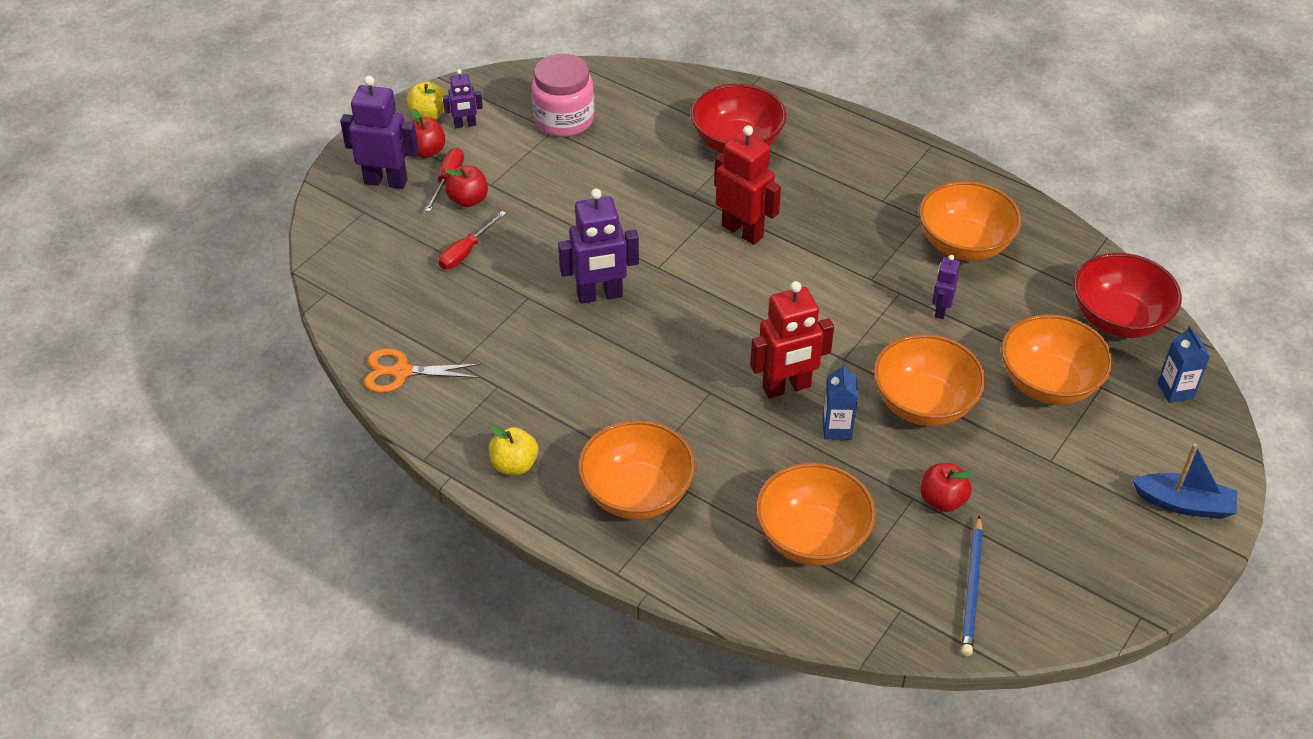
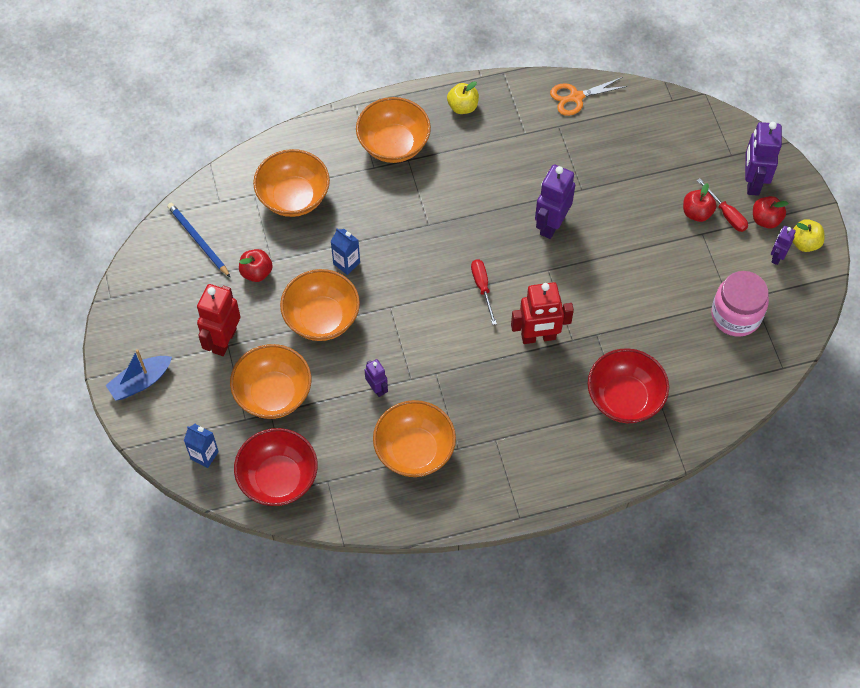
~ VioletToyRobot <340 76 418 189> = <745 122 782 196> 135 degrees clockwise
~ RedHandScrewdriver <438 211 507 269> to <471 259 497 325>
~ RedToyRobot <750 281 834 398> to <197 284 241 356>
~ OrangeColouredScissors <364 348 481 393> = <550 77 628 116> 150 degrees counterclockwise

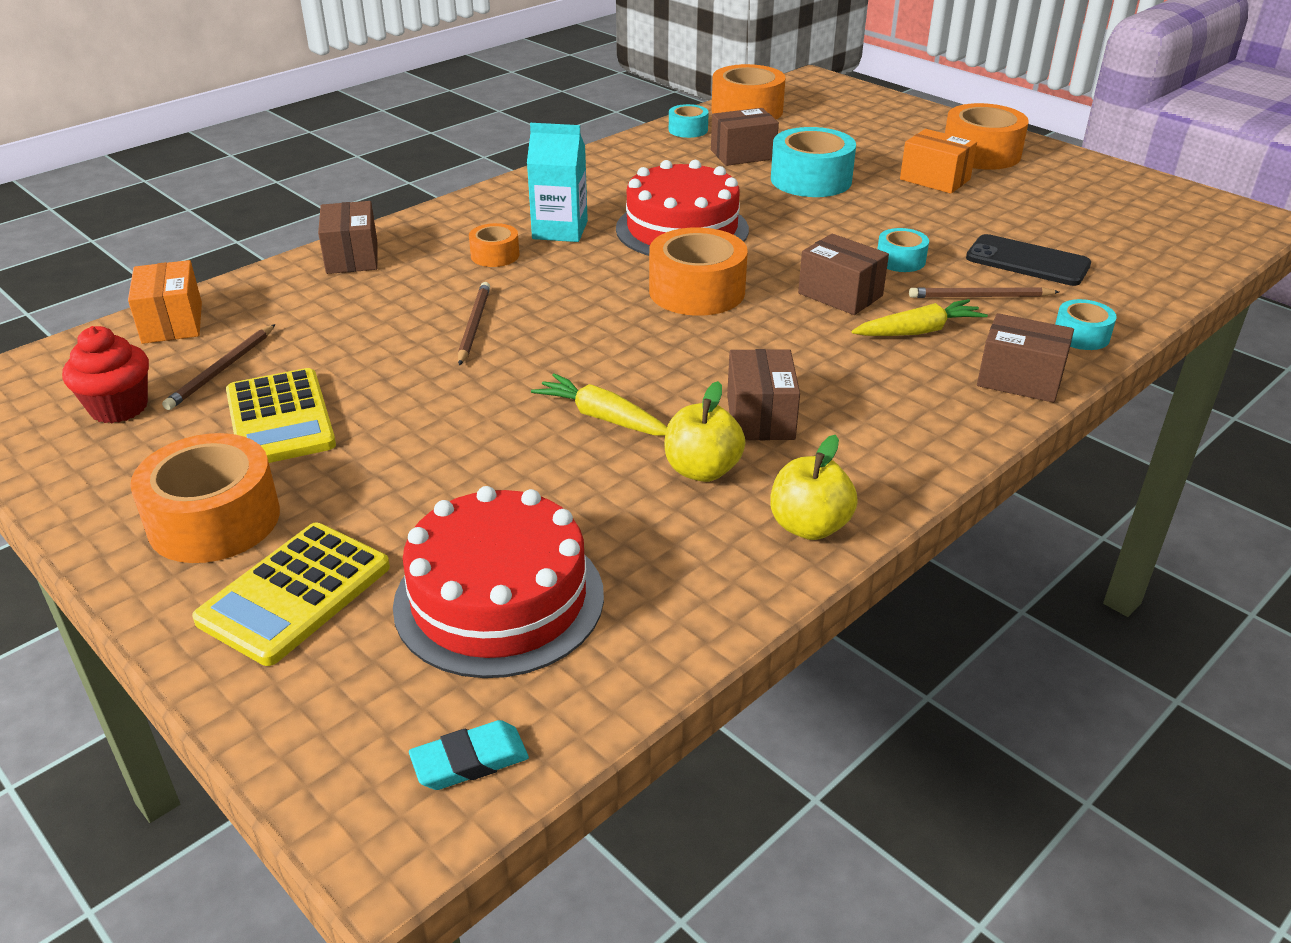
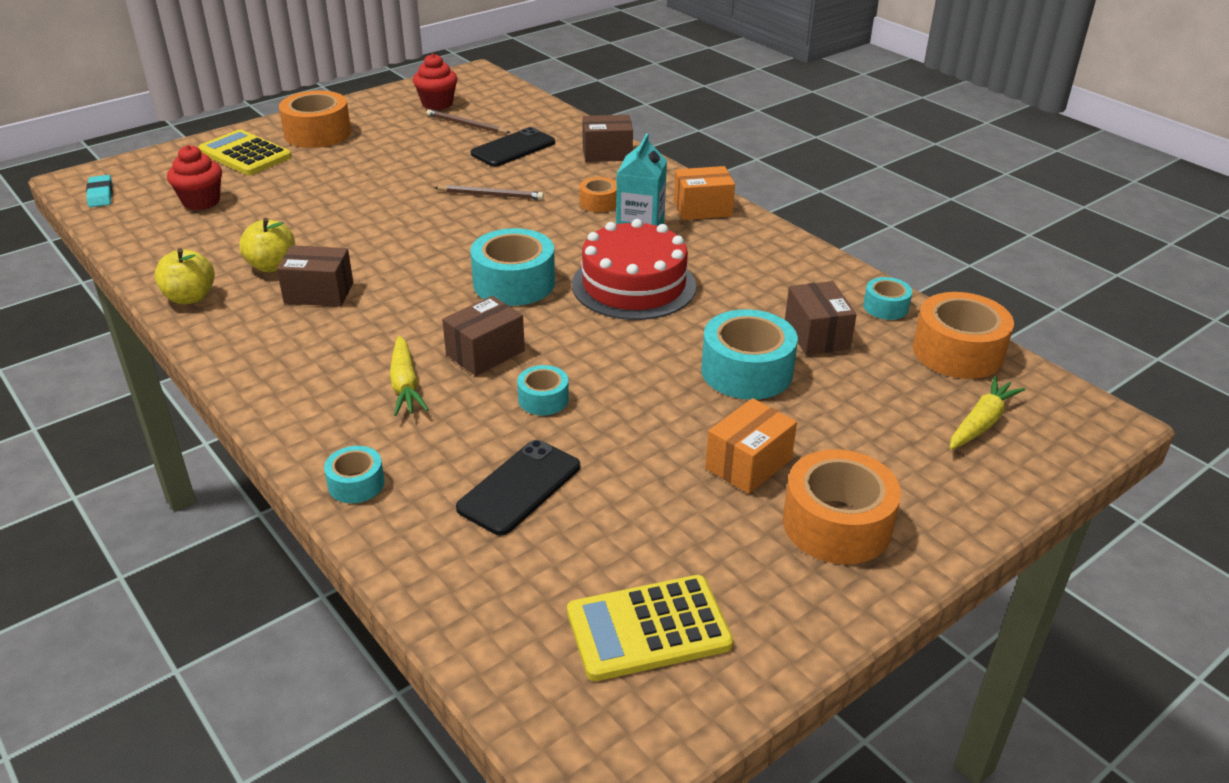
~ OrangeColouredRollOfTape <649 227 748 316> to AquaRollOfTape <471 228 555 306>
~ OrangeColouredBox <128 260 202 344> to <674 166 735 220>
- BrownLeadPencil <909 287 1059 298>
- BrownBox <977 313 1074 403>
~ GoldenPocketCalculator <226 368 336 463> to <567 575 733 681>
~ GoldenToyCarrot <531 373 667 436> to <950 376 1026 450>
~ RedGateau <393 486 604 678> to RedFairyCake <167 145 222 210>
+ EbonyMobilePhone <471 127 555 167>

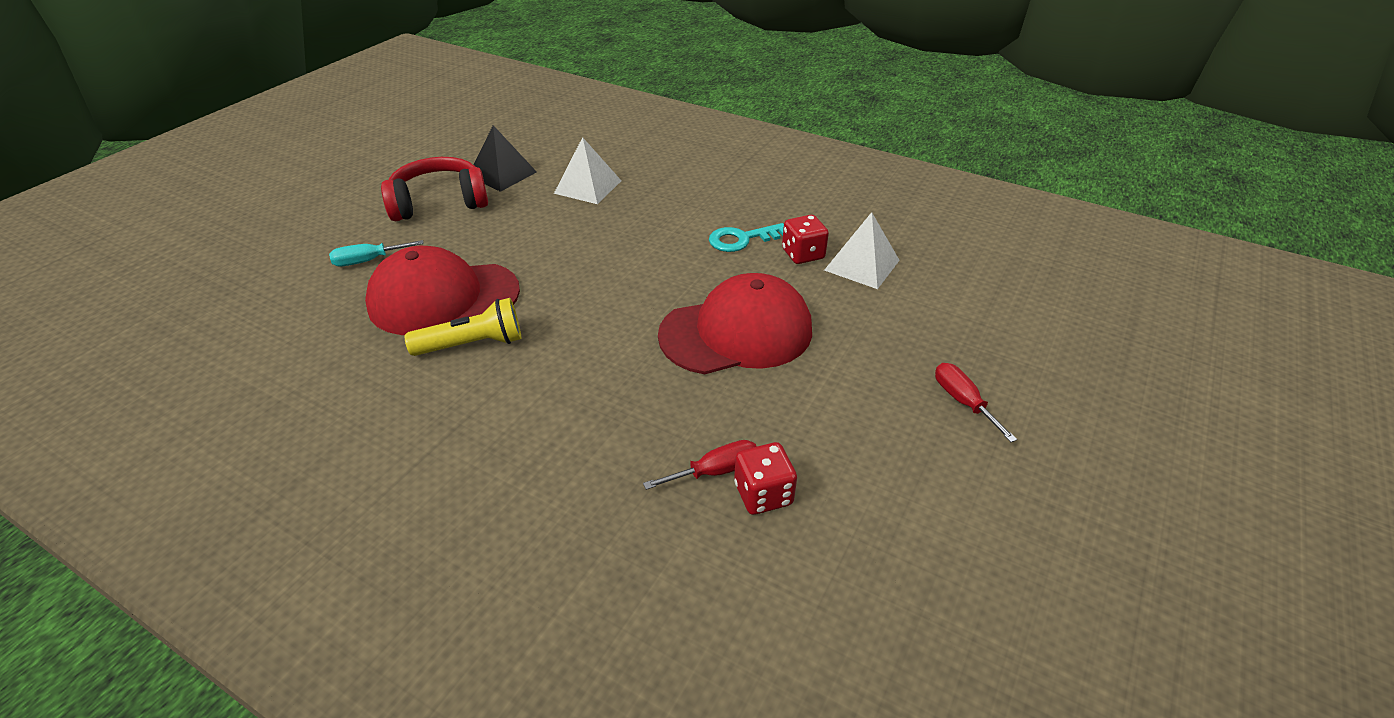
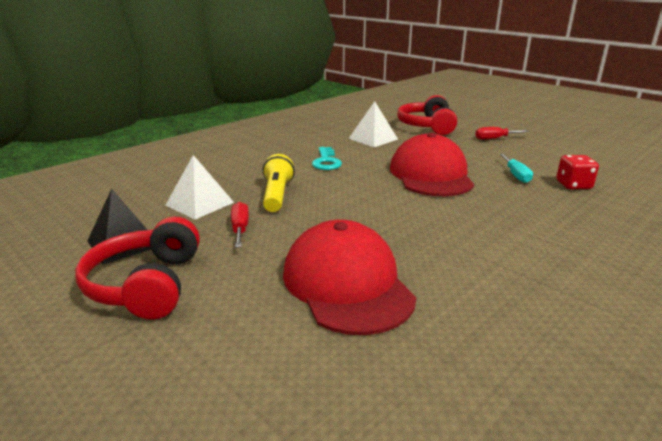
- RedDice <782 215 829 264>
~ AquaHandScrewdriver <329 240 424 266> to <500 154 533 183>
~ RedBaseballCap <365 246 520 335> = <283 220 417 335> 150 degrees clockwise
~ GoldenFlashlight <405 298 521 356> to <263 154 295 212>
~ RedHandScrewdriver <643 440 757 490> to <231 202 249 248>
+ RedHeadset <397 95 457 135>

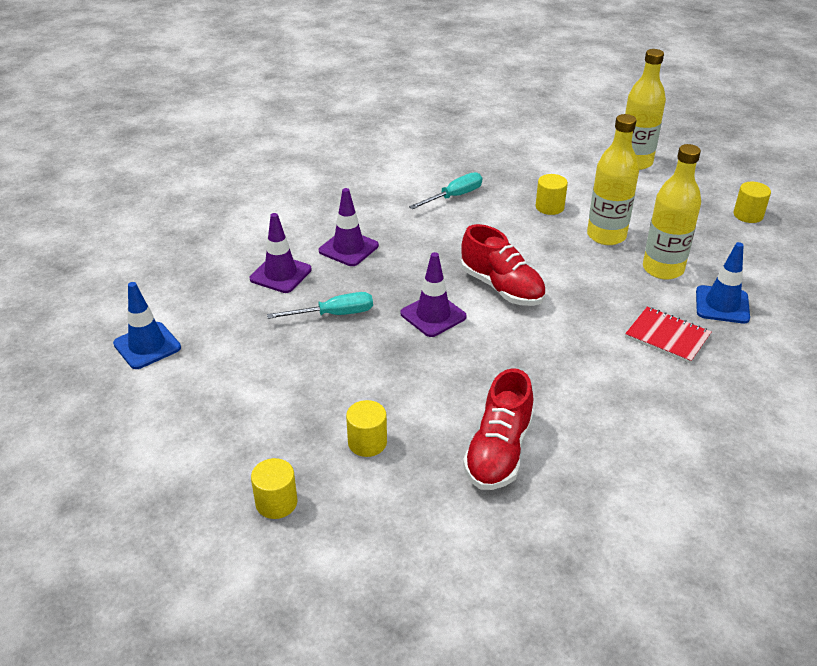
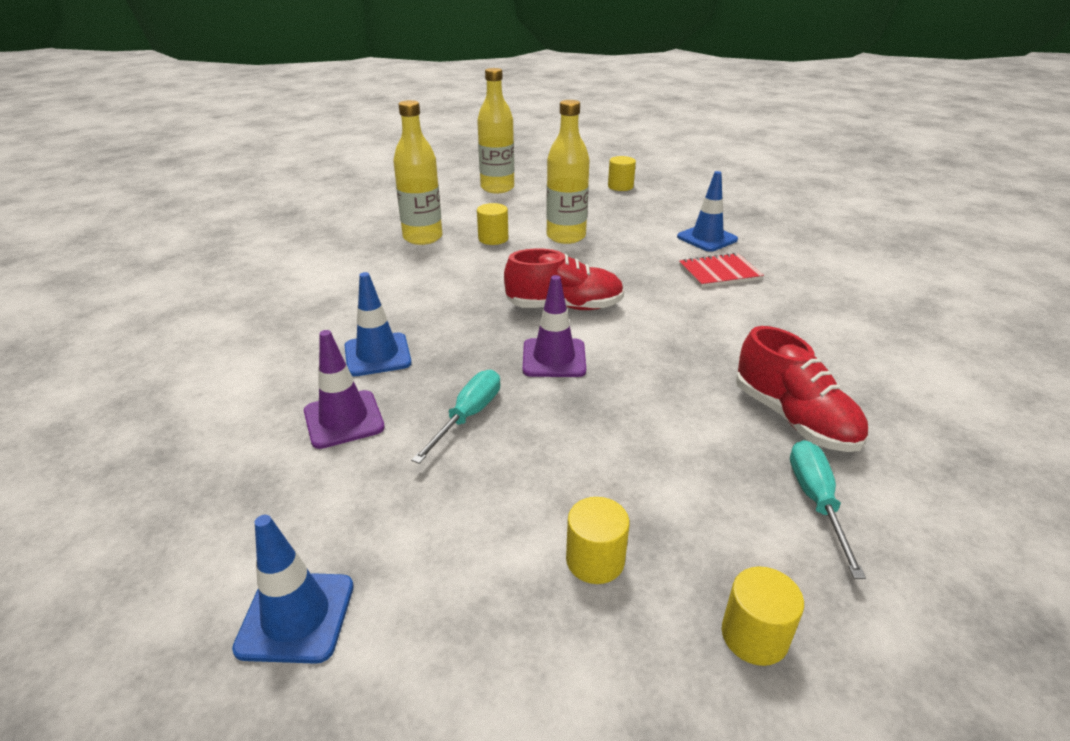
~ GoldenDrinkBottle <643 144 701 280> to <393 100 442 245>
~ AquaHandScrewdriver <409 172 482 209> to <790 440 866 579>
~ VioletTrafficCone <319 188 379 266> to RoyalBlueTrafficCone <345 272 412 376>
~ GoldenSolidCylinder <346 400 387 457> to <566 497 630 584>

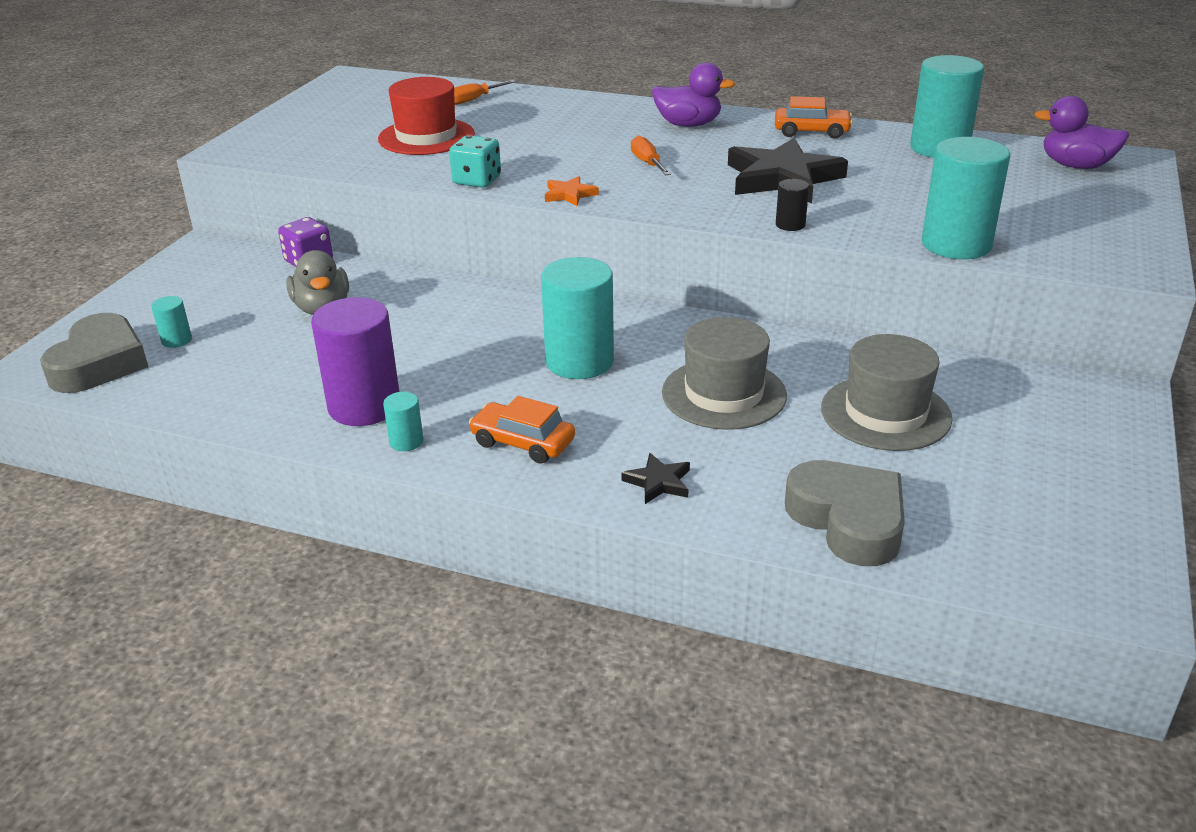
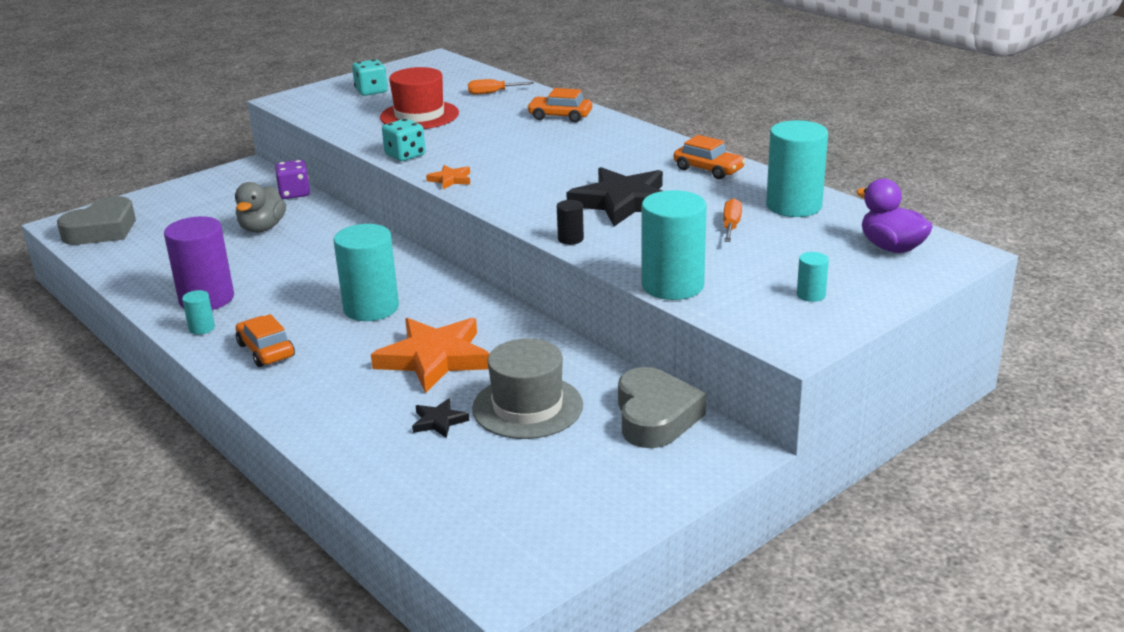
- VioletRubberDuck <652 62 735 127>
~ OrangeColouredHandScrewdriver <631 135 671 175> to <723 198 742 242>
~ AquaSolidCylinder <151 296 192 348> to <797 252 829 302>
~ GreyTallHat <662 317 787 430> to OrangeColouredFivePointedStar <371 318 490 393>
~ EbonyFivePointedStar <622 453 690 504> to <412 398 469 438>
~ GreyHeart <785 460 905 566> to <618 367 706 448>
+ AquaDice <352 59 388 96>
+ OrangeColouredAutomobile <527 88 592 122>

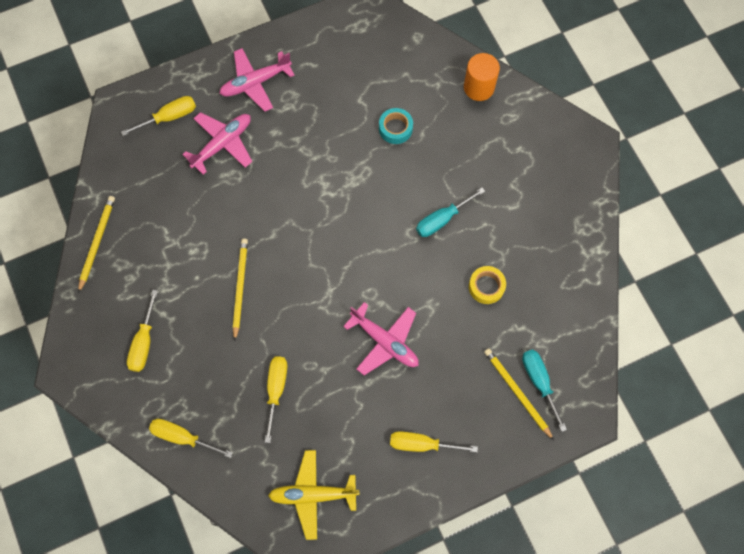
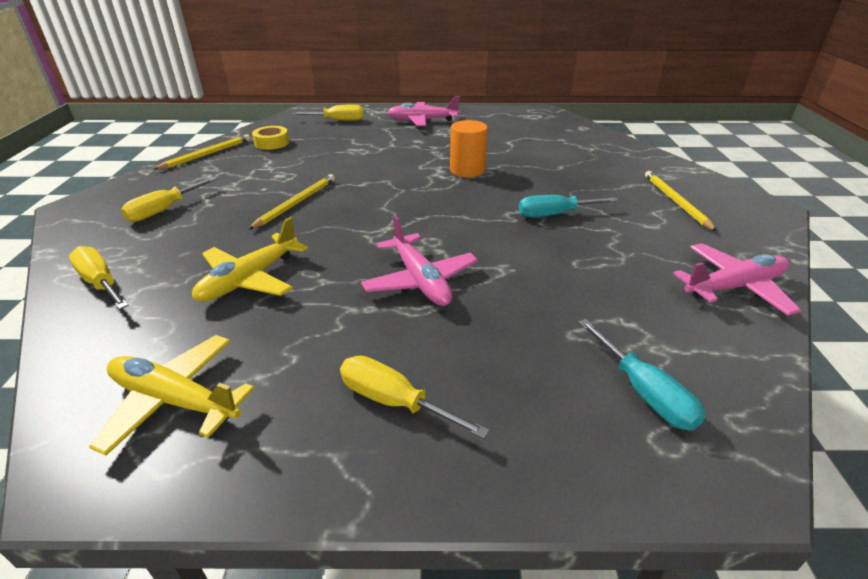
~ OrangeColouredSolidCylinder <464 53 500 101> to <450 120 488 177>
- AquaRollOfTape <379 108 413 144>
~ PinkToyPlane <182 112 252 175> to <673 243 801 316>
~ GoldenRollOfTape <469 266 506 304> to <252 126 289 150>
~ GoldenLeadPencil <484 348 554 440> to <645 171 717 231>
~ AquaHandScrewdriver <522 349 567 432> = <578 319 706 431> 150 degrees clockwise
~ GoldenHandScrewdriver <265 356 287 443> to GoldenToyPlane <192 217 308 302>

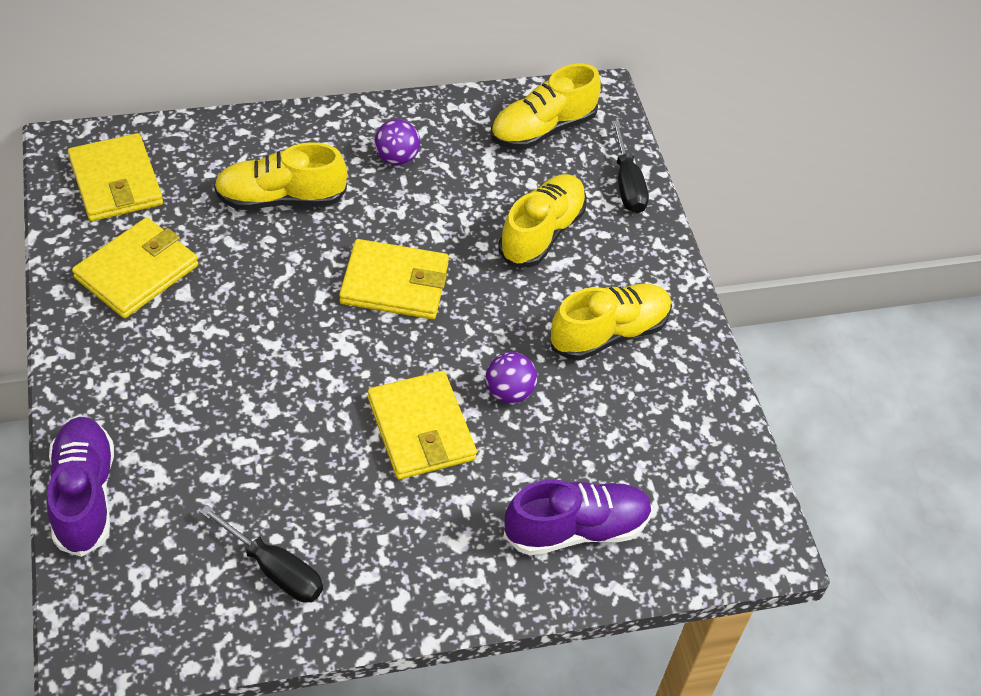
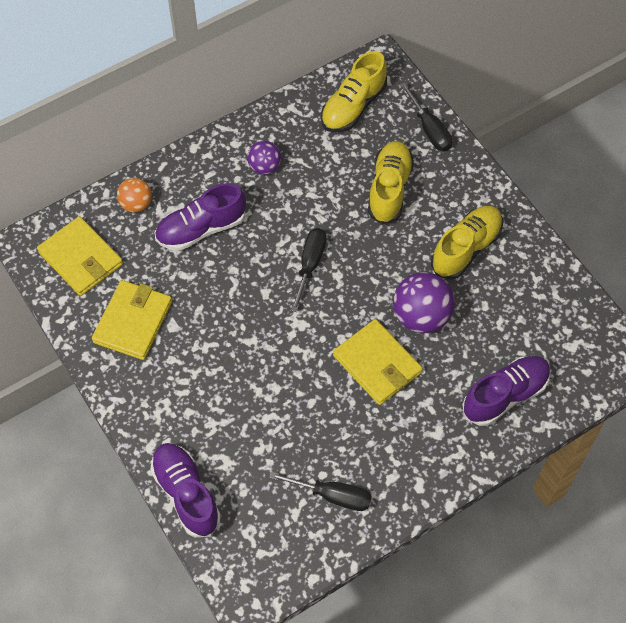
~ GoldenLaceUpShoe <214 142 347 210> to VioletLaceUpShoe <155 183 246 251>
~ GoldenCardWallet <339 239 449 319> to EbonyHandScrewdriver <291 228 326 312>
~ VioletBall <486 352 537 404> = <393 272 455 333> x1.68
+ OrangeColouredBall <117 178 152 212>

